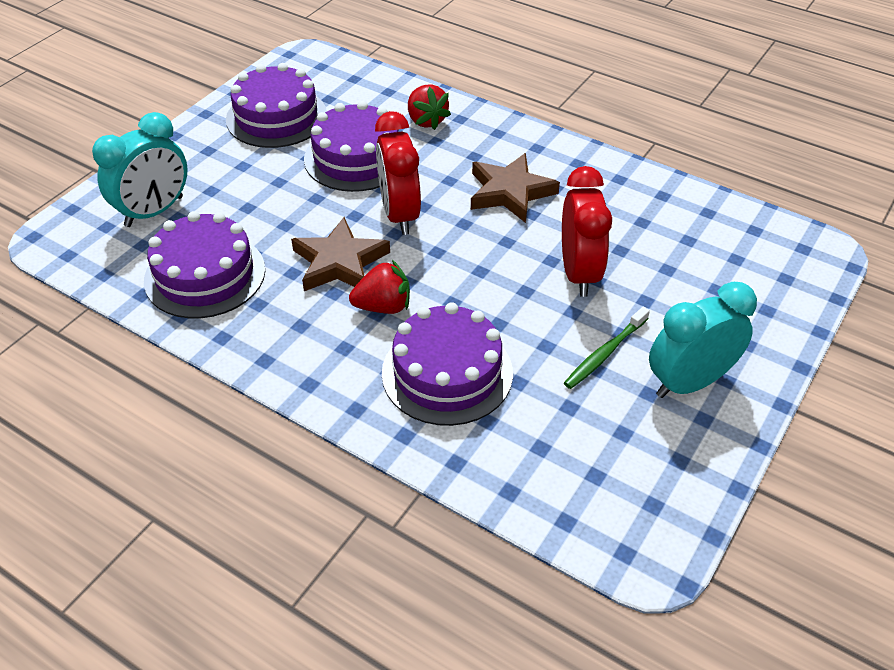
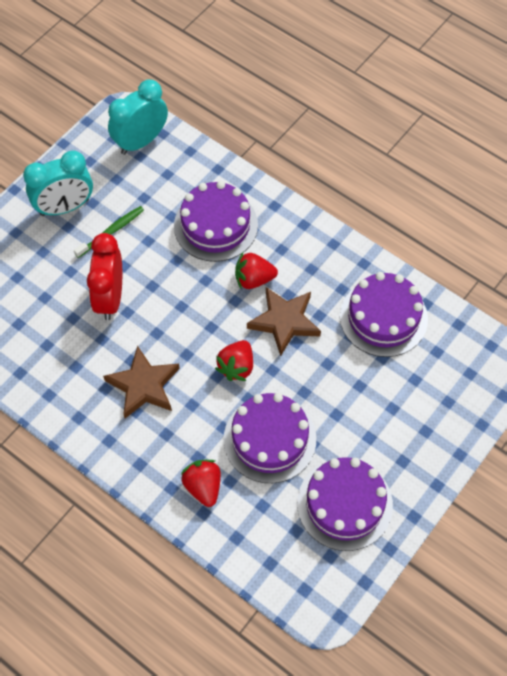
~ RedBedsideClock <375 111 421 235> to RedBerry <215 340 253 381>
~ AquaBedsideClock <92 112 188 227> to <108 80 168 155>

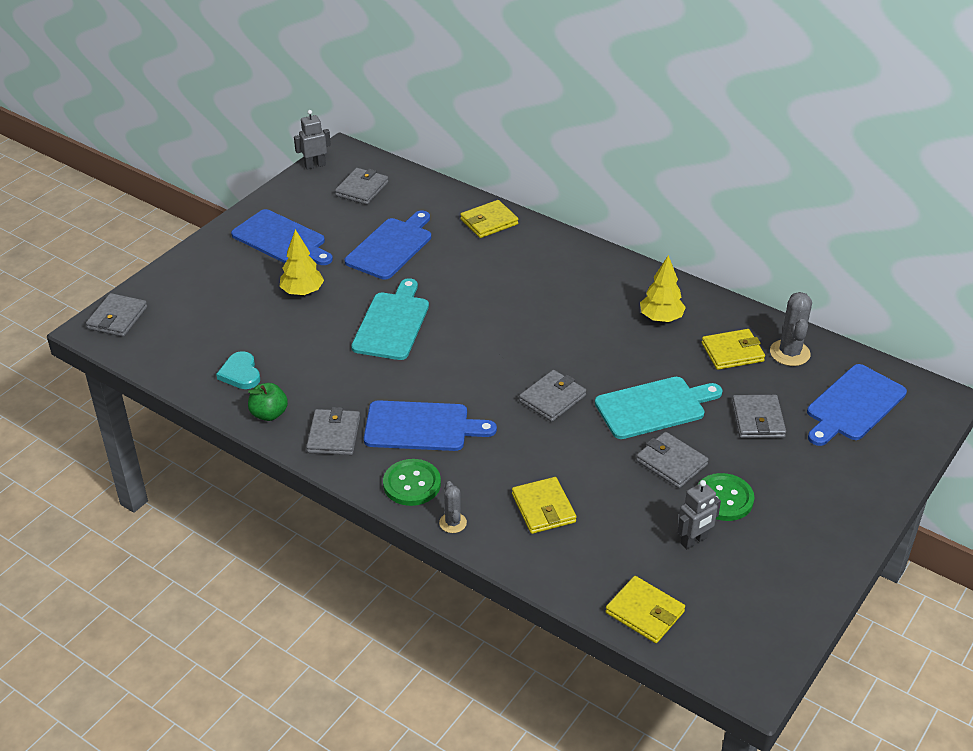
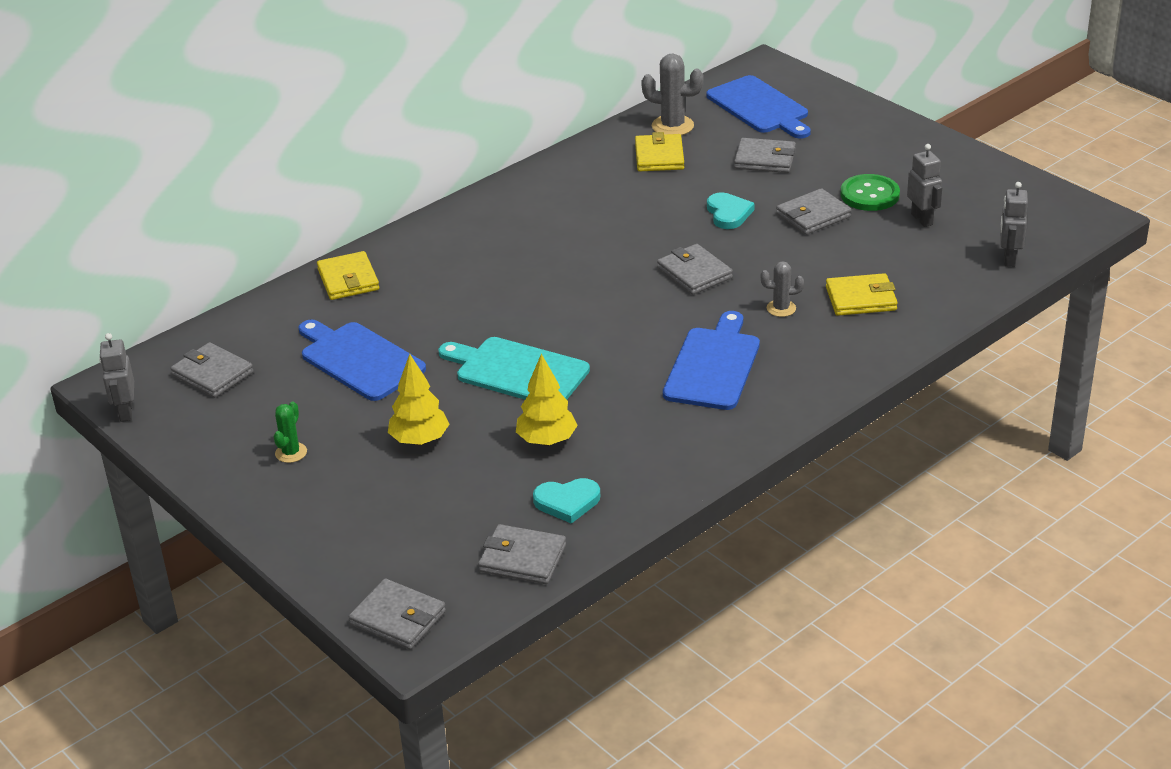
~ RoyalBlueChoppingBoard <231 209 333 265> to LeafGreenSaguaroCactus <274 401 307 463>
~ GoldenToyTree <640 255 686 322> to <516 354 578 446>
~ AquaChoppingBoard <595 377 723 439> to AquaHeart <707 192 754 229>
- LeafGreenApple <248 383 288 421>
~ GreyCardWallet <306 407 360 455> to <478 524 566 584>
- LeafGreenShirtButton <383 459 441 506>
~ GreySaguaroCactus <439 481 467 533> to <761 261 804 317>
~ GoldenCardWallet <606 576 685 643> to GreyToyRobot <1000 182 1028 267>

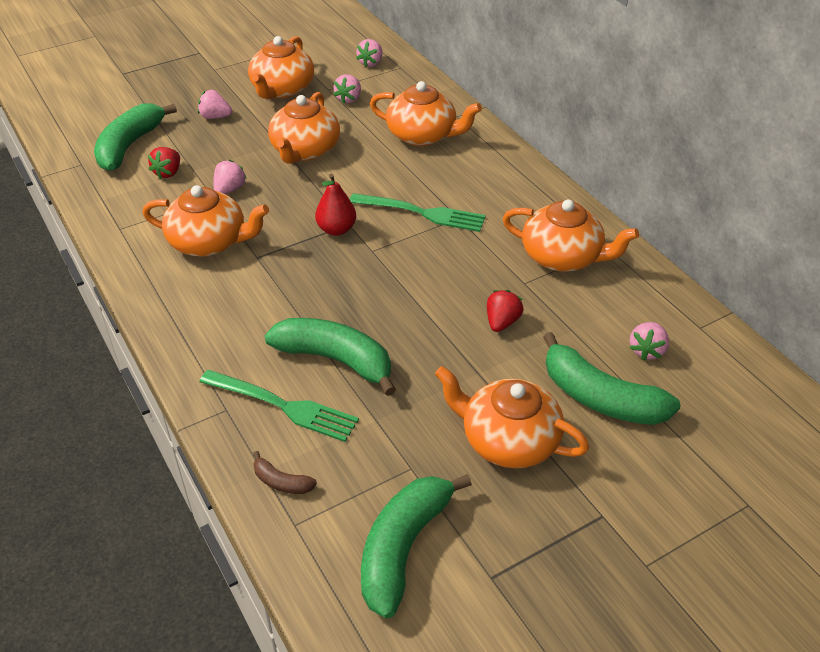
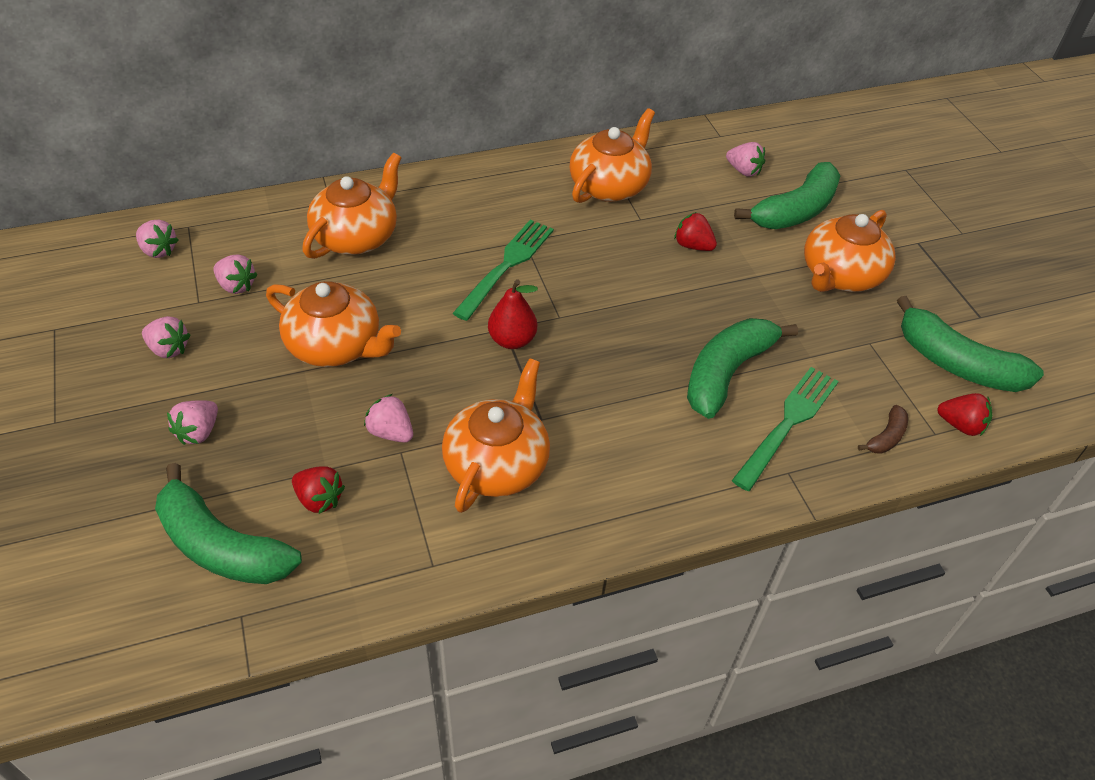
~ OrangeColouredChinaTeapot <248 36 314 99> to PinkBerry <142 316 190 358>
+ RedBerry <937 393 992 436>

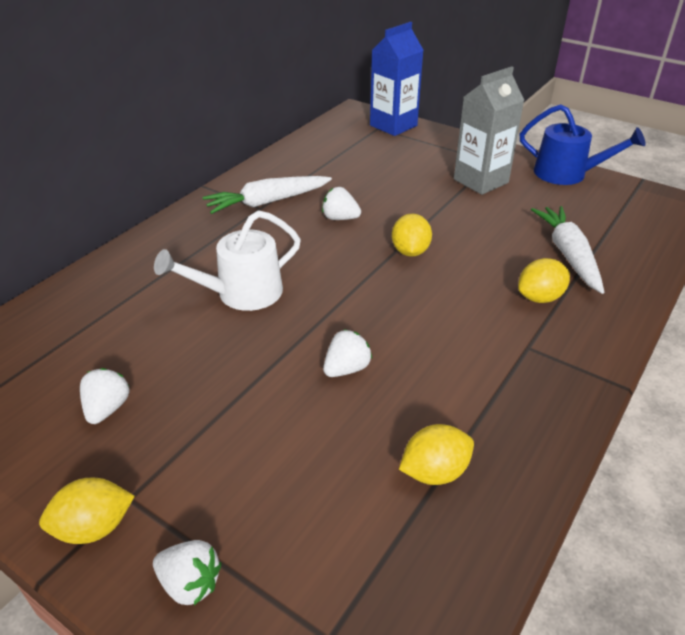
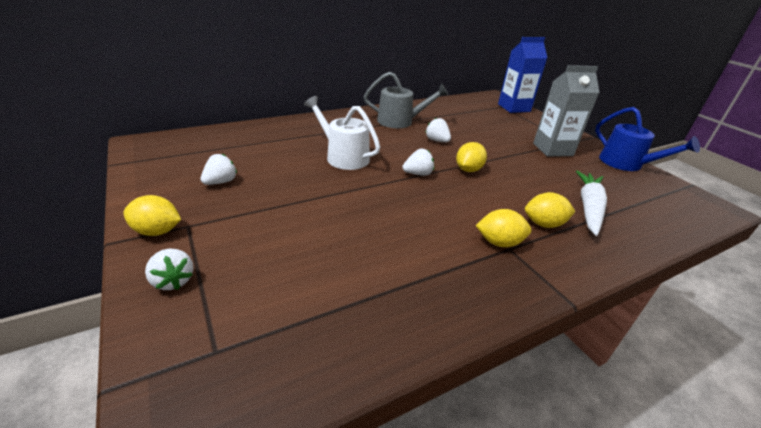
~ WhiteToyCarrot <202 176 332 214> to GreyWateringCan <364 72 448 128>
~ WhiteWateringCan <154 210 301 311> = <304 96 380 170> 45 degrees clockwise
~ WhiteBerry <323 329 372 377> to <403 149 434 176>
~ GoldenLemon <399 424 474 485> to <476 209 532 247>

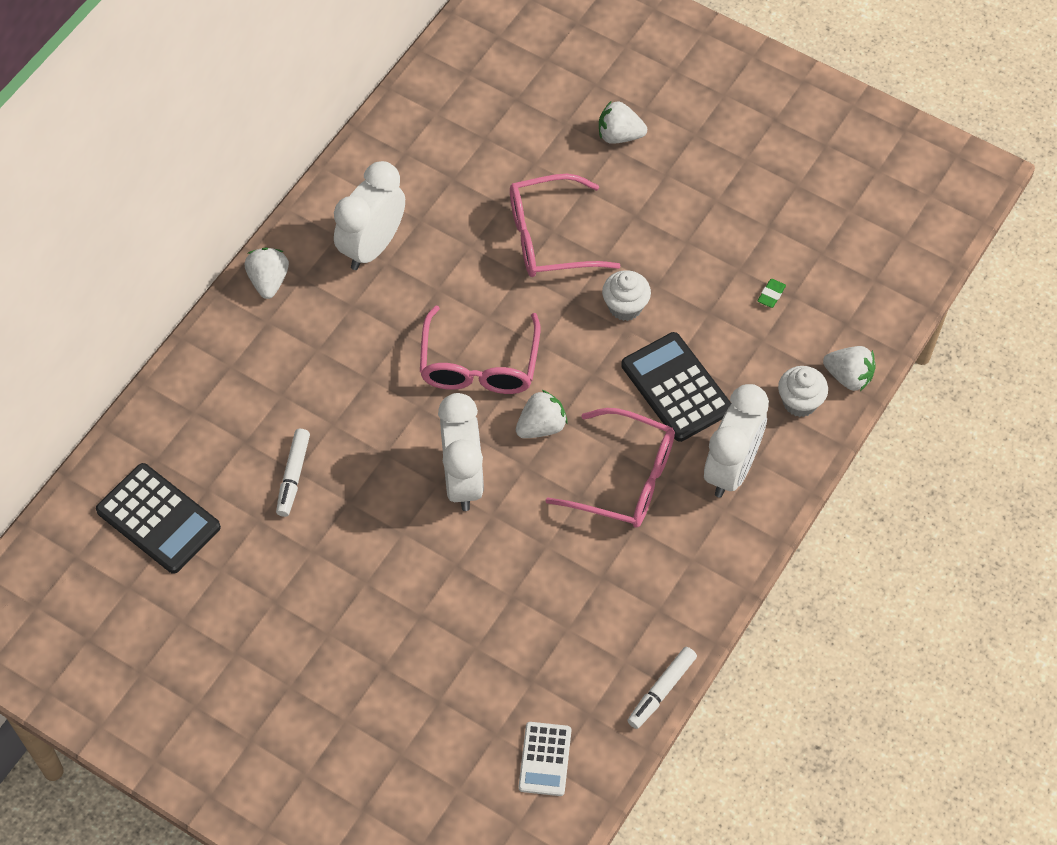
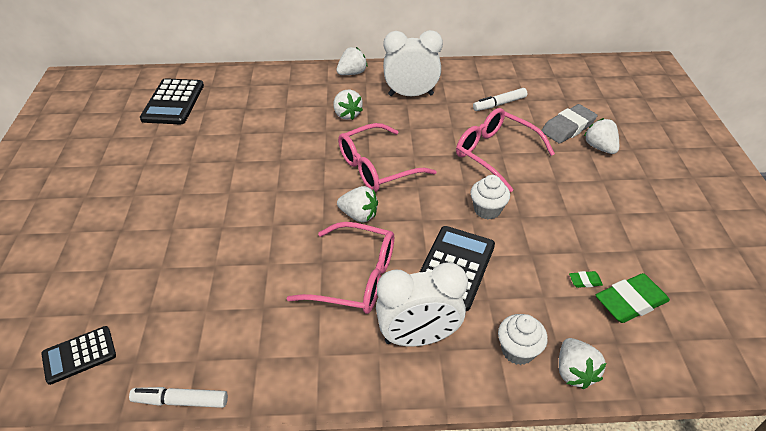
- WhiteBedsideClock <438 393 484 511>
~ PinkSpectacles <545 408 675 528> = <286 222 394 314> 60 degrees counterclockwise
~ WhiteMarkerPen <276 429 310 517> to <473 88 527 111>
~ WhitePocketCalculator <519 722 571 796> to EbonyPocketCalculator <41 326 116 385>
+ WhiteBerry <333 90 363 120>
+ GreyPencilEraser <541 104 597 144>
+ LeafGreenPencilEraser <596 273 670 323>

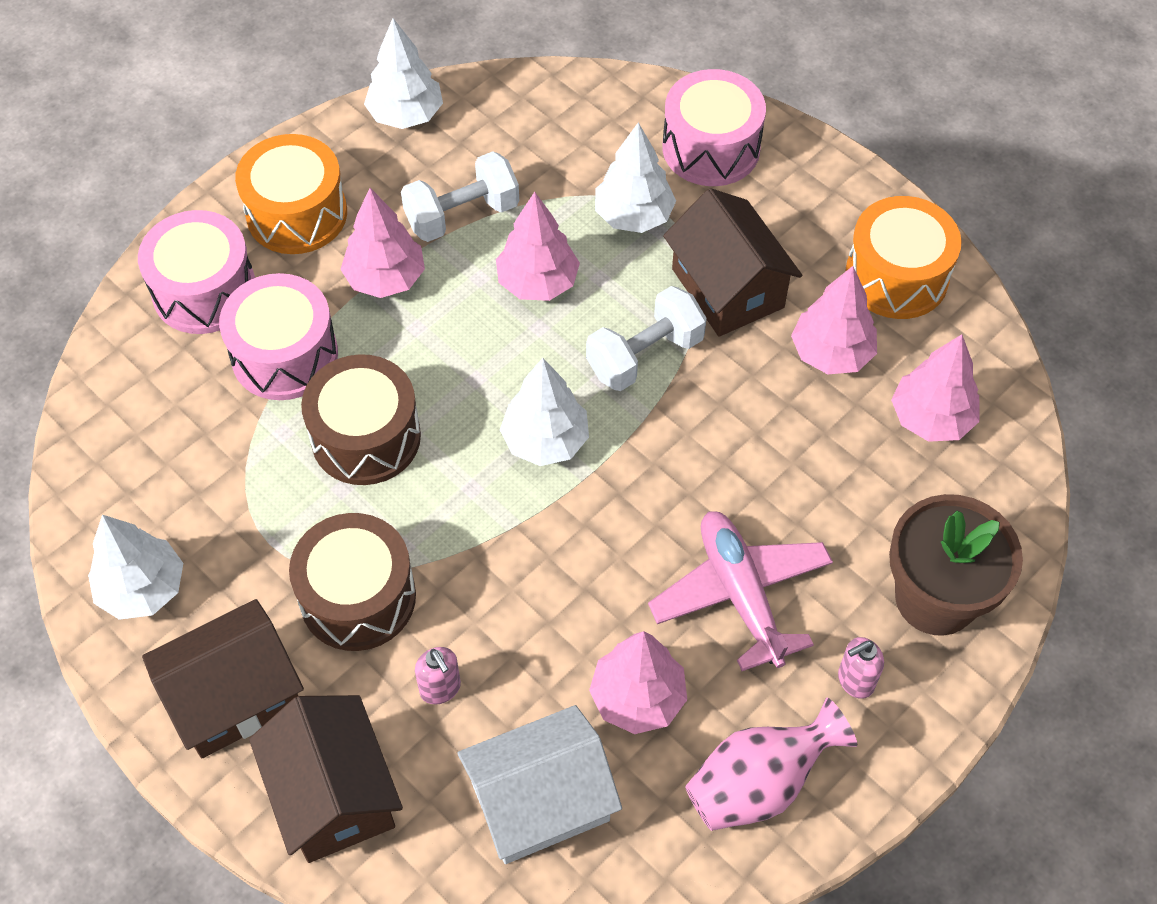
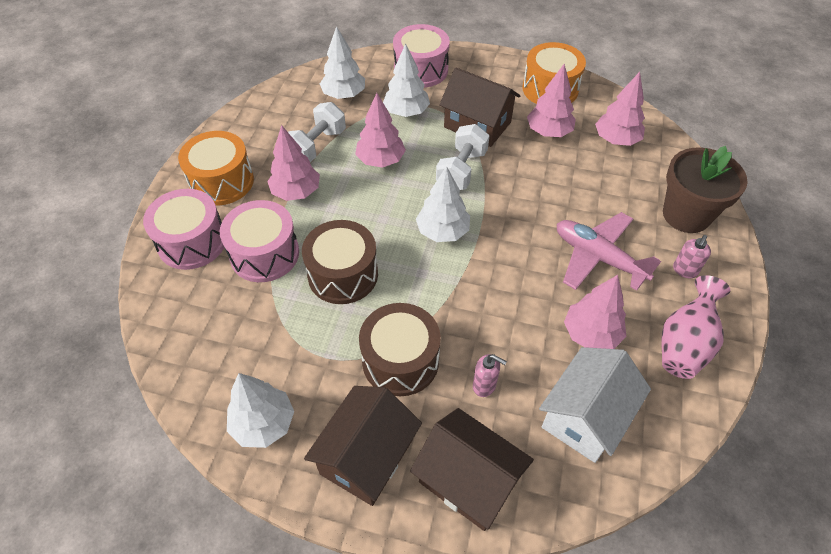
~ WhiteToyTree <364 18 443 129> to <320 26 365 99>

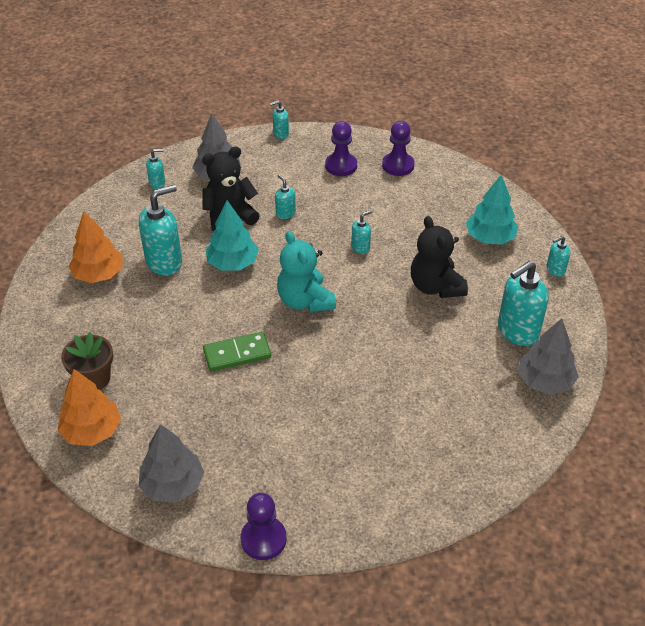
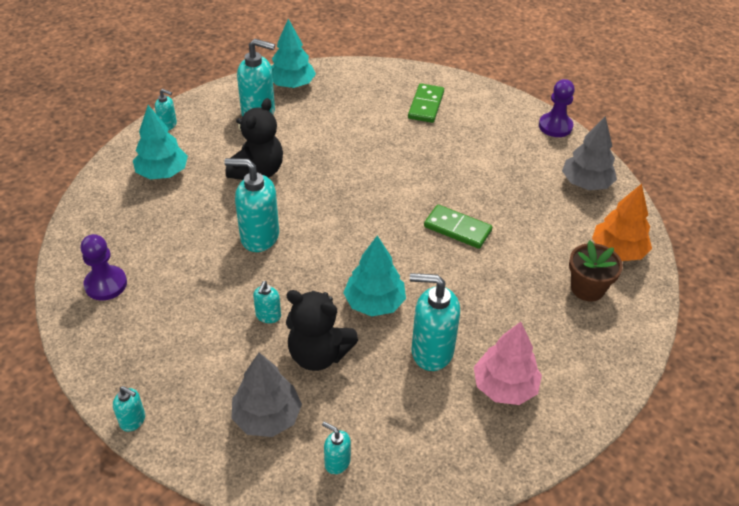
- VioletChessPawn <325 121 357 176>
~ AquaPumpBottle <351 210 372 254> = <224 158 279 252> x1.99
~ OrangeColouredToyTree <68 211 123 283> to PinkToyTree <474 322 542 405>
- AquaTeddy <277 231 336 313>
~ GreyToyTree <518 319 579 395> to AquaToyTree <271 19 316 88>
+ LeafGreenDominoPiece <408 83 444 123>

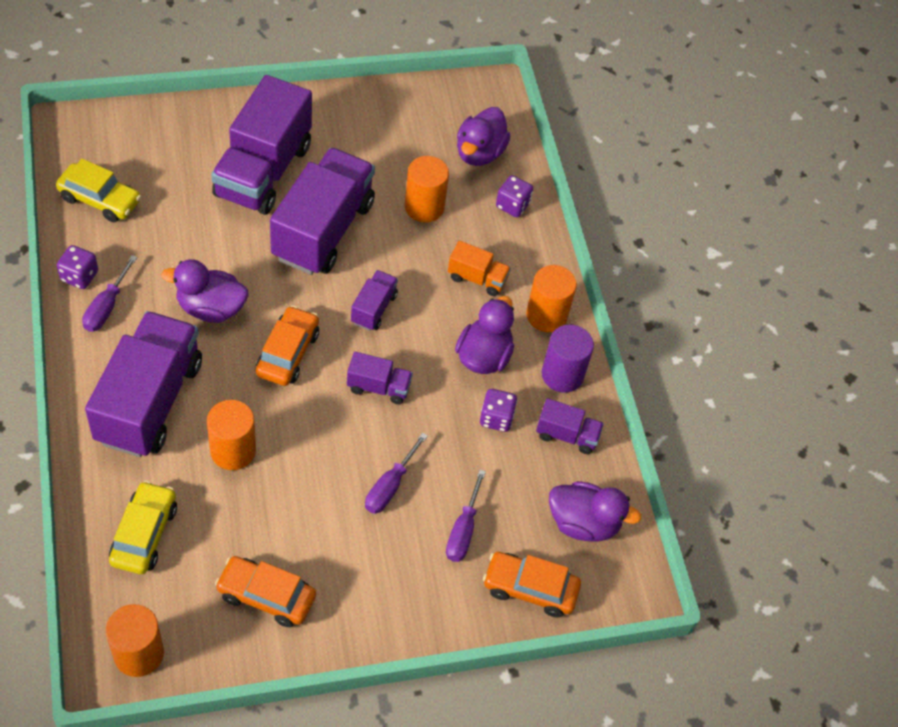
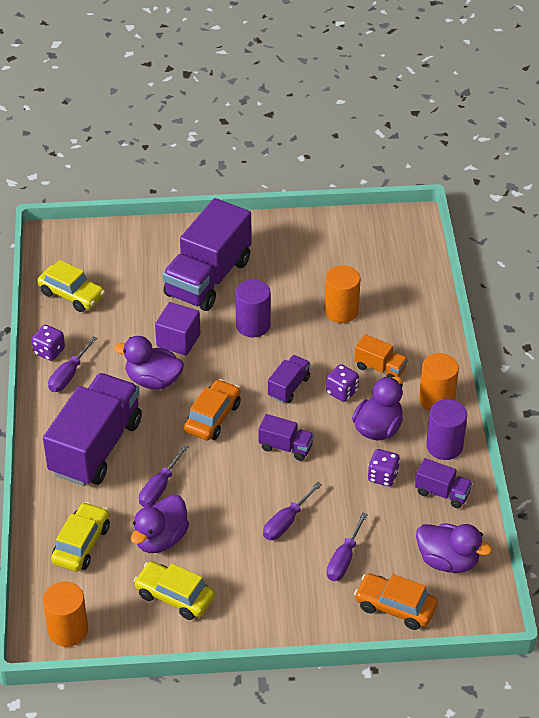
~ VioletRubberDuck <457 107 510 166> to <131 495 189 553>
~ VioletToyTruck <270 148 375 275> to VioletSolidCylinder <235 279 271 337>
~ VioletDice <496 175 533 217> to <326 364 359 402>
~ OrangeColouredSolidCylinder <207 400 256 470> to VioletHandScrewdriver <139 445 188 507>
~ OrangeColouredAutomobile <215 556 316 627> to GoldenAutomobile <134 561 215 620>
+ VioletCube <155 302 200 356>

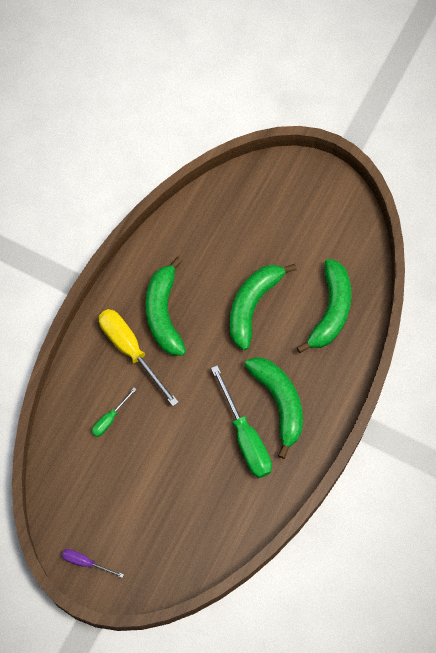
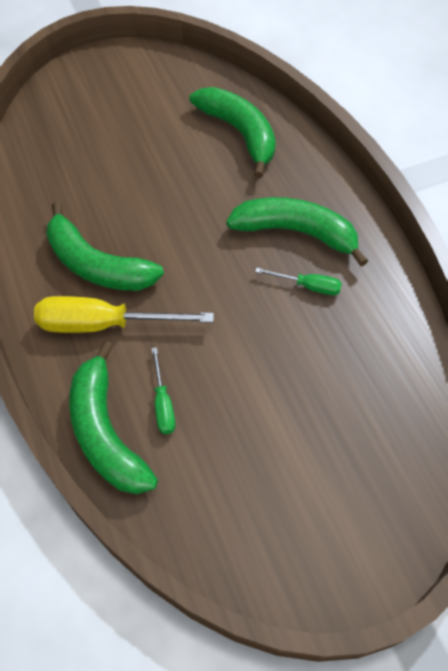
~ LeafGreenBananaFruit <230 264 297 350> to <69 341 158 494>
~ LeafGreenHandScrewdriver <211 365 272 478> = <255 268 342 295> x0.51
- VioletHandScrewdriver <62 549 124 578>

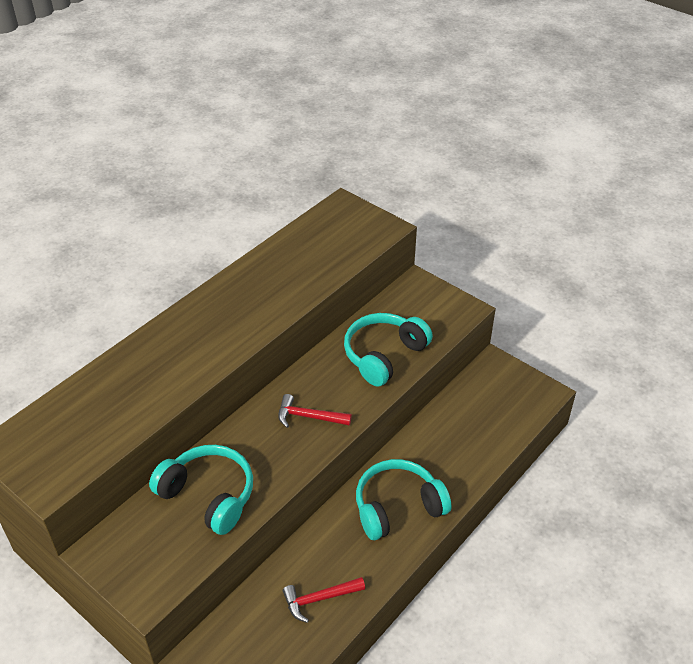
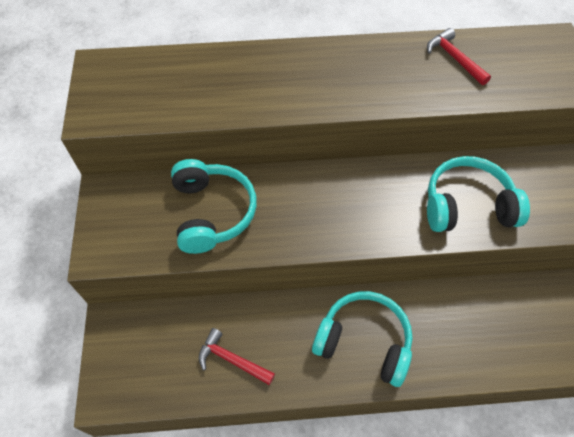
~ RedClawHammer <278 394 352 428> to <427 28 491 85>

